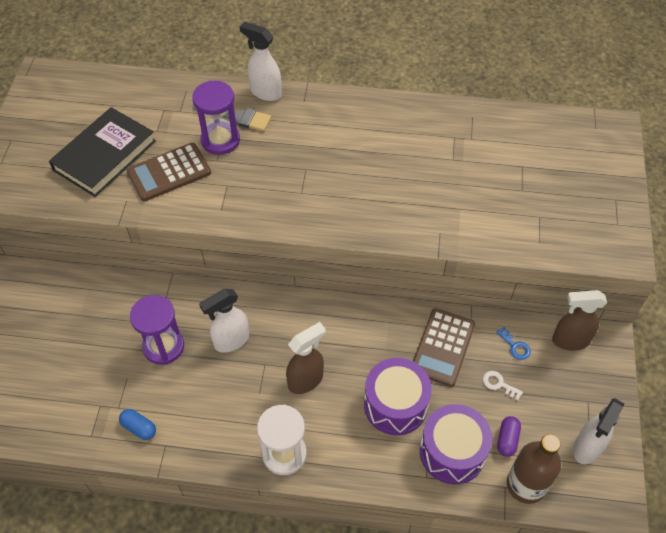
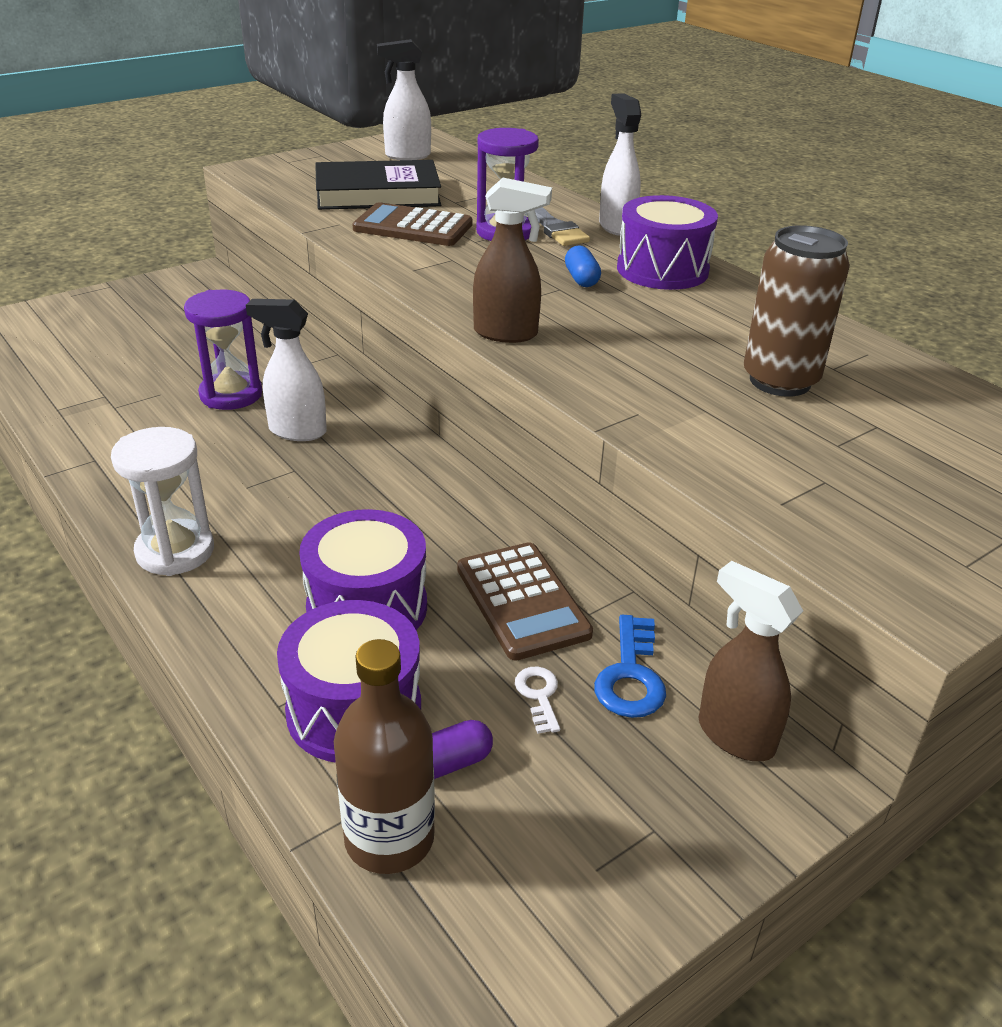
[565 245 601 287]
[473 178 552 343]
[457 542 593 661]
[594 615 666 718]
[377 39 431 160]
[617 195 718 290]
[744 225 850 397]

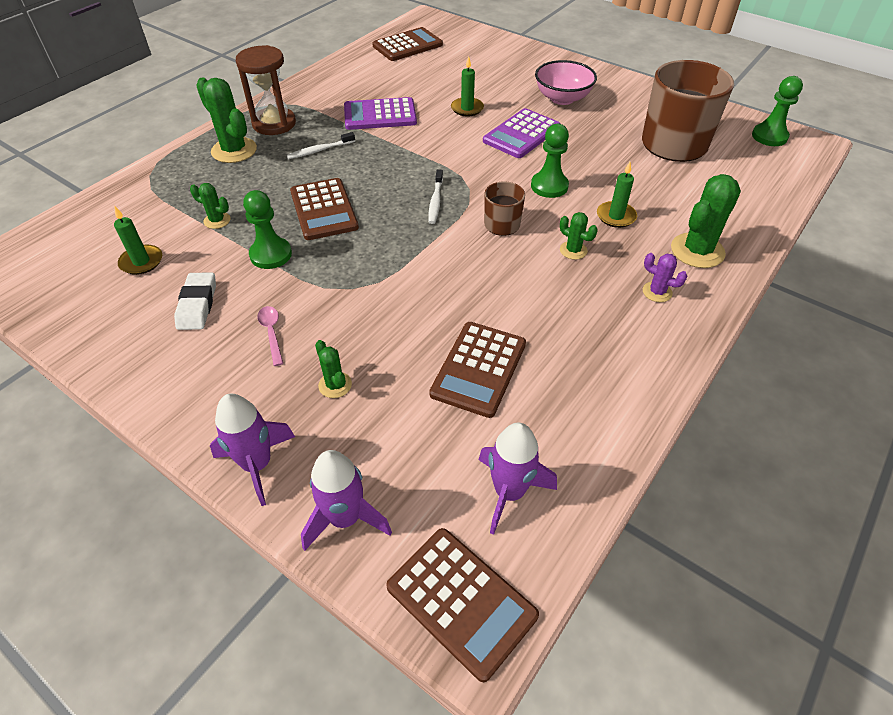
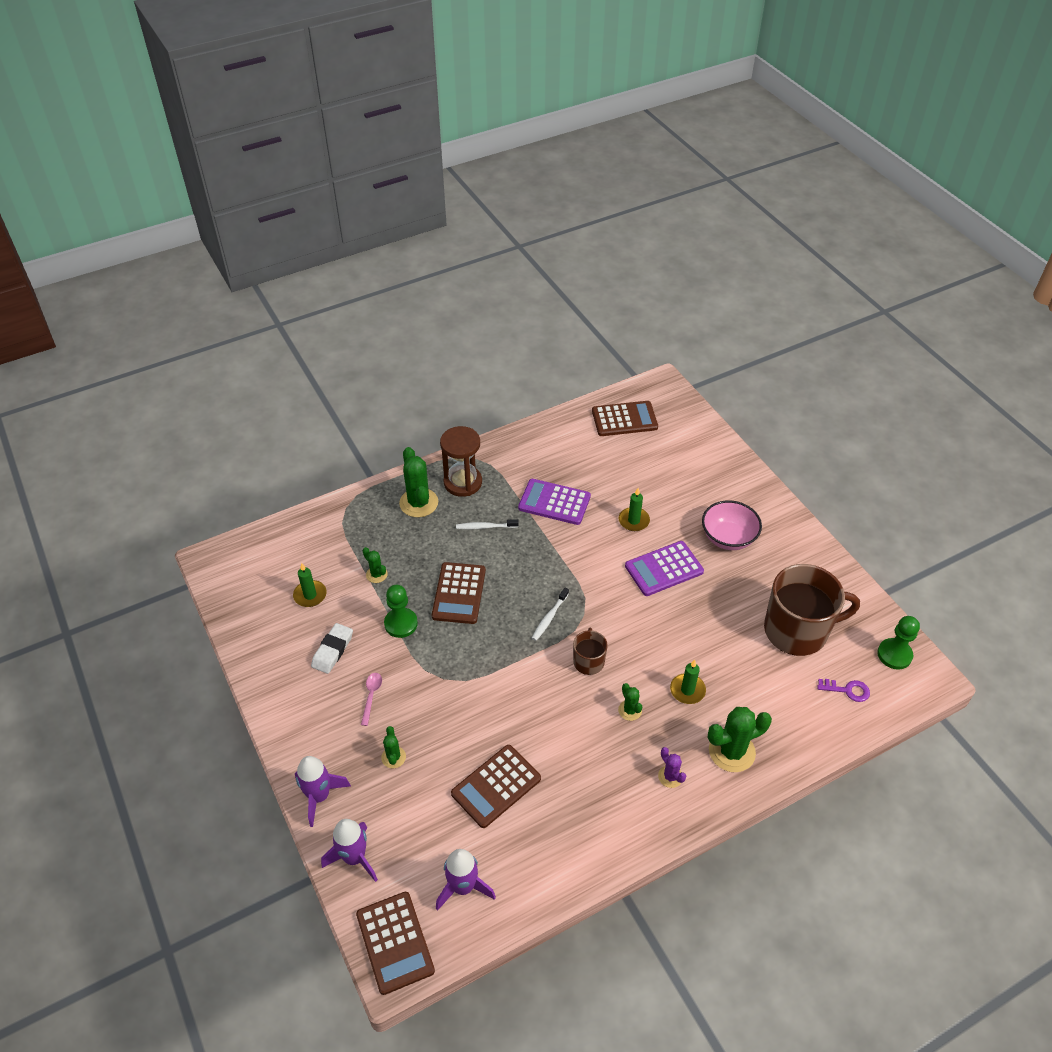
[531 124 569 198] (first image)
[817 679 870 702]

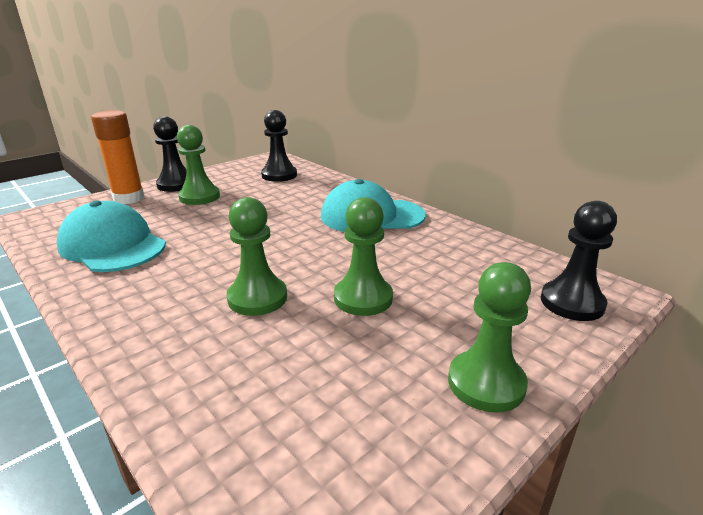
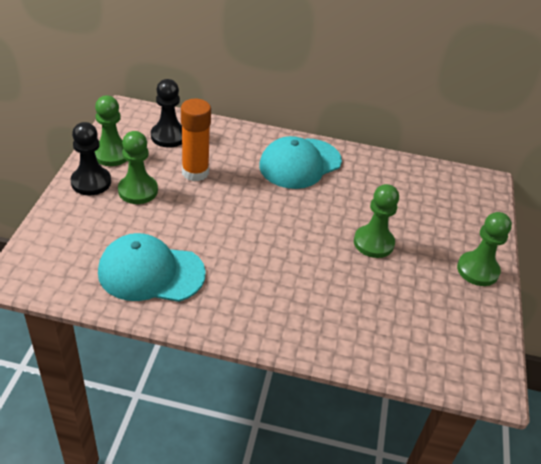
[181 99 211 181]
[95 95 127 166]
[541 201 617 321] (first image)

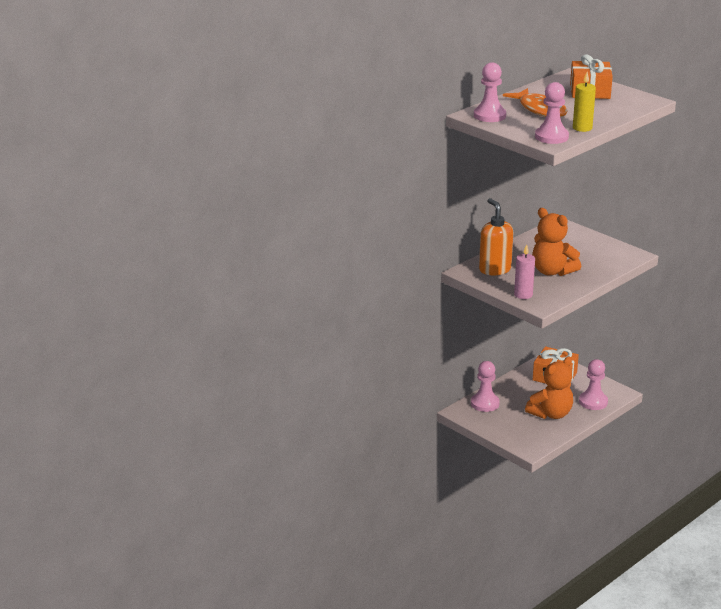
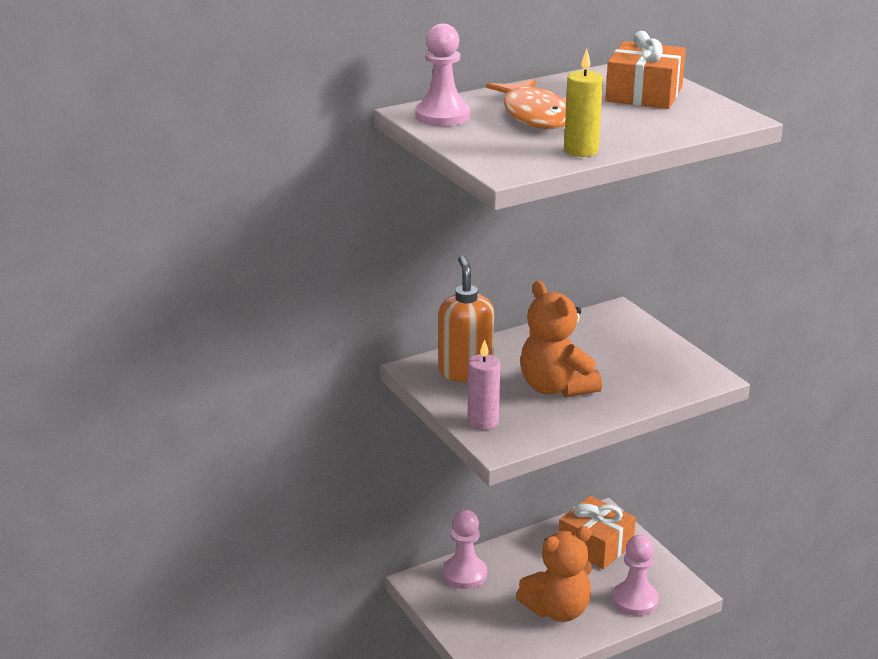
[535 82 569 144] (first image)

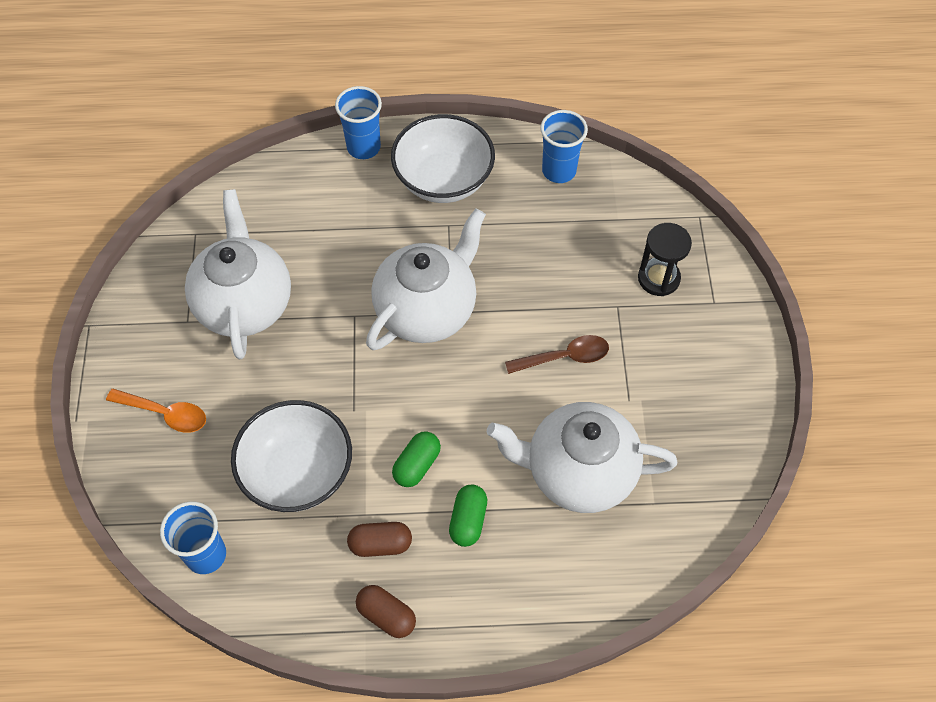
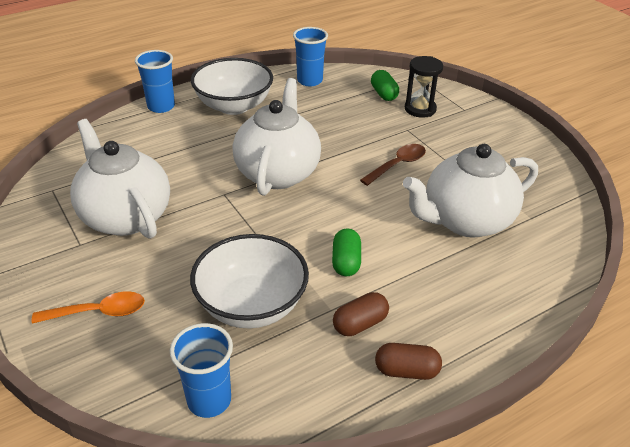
[371 70 399 101]

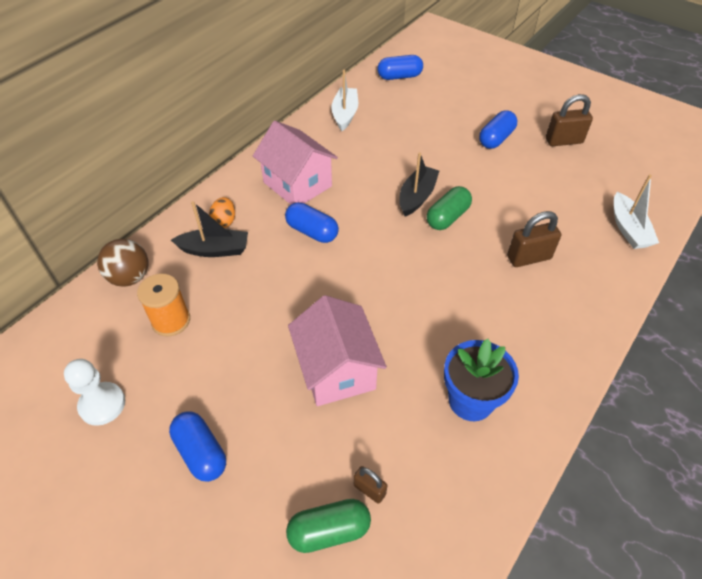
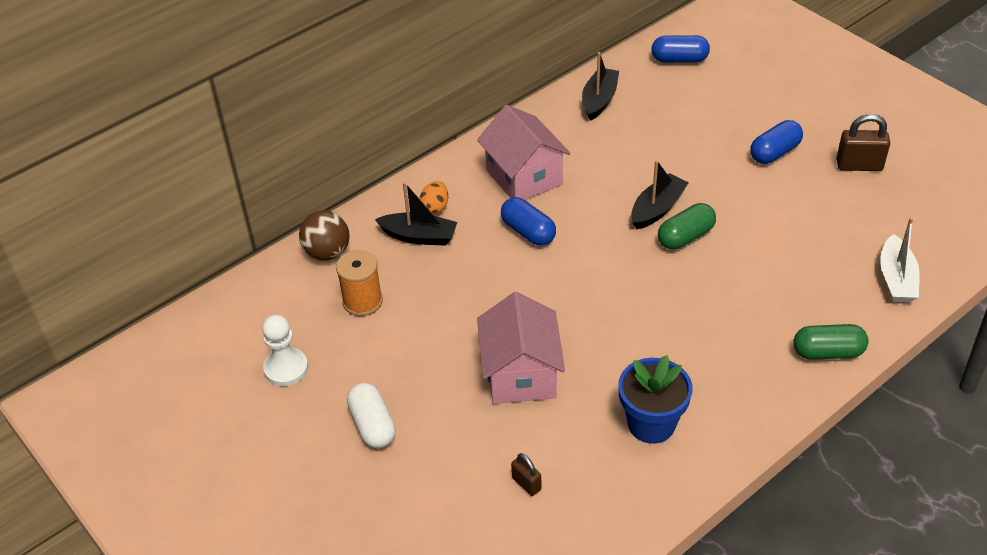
[347 383 396 448]
[793 324 869 360]
[582 52 619 121]
[507 211 561 267] (first image)

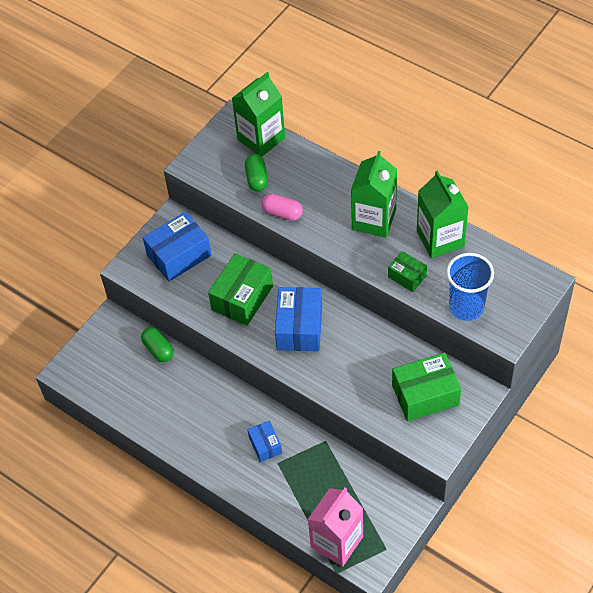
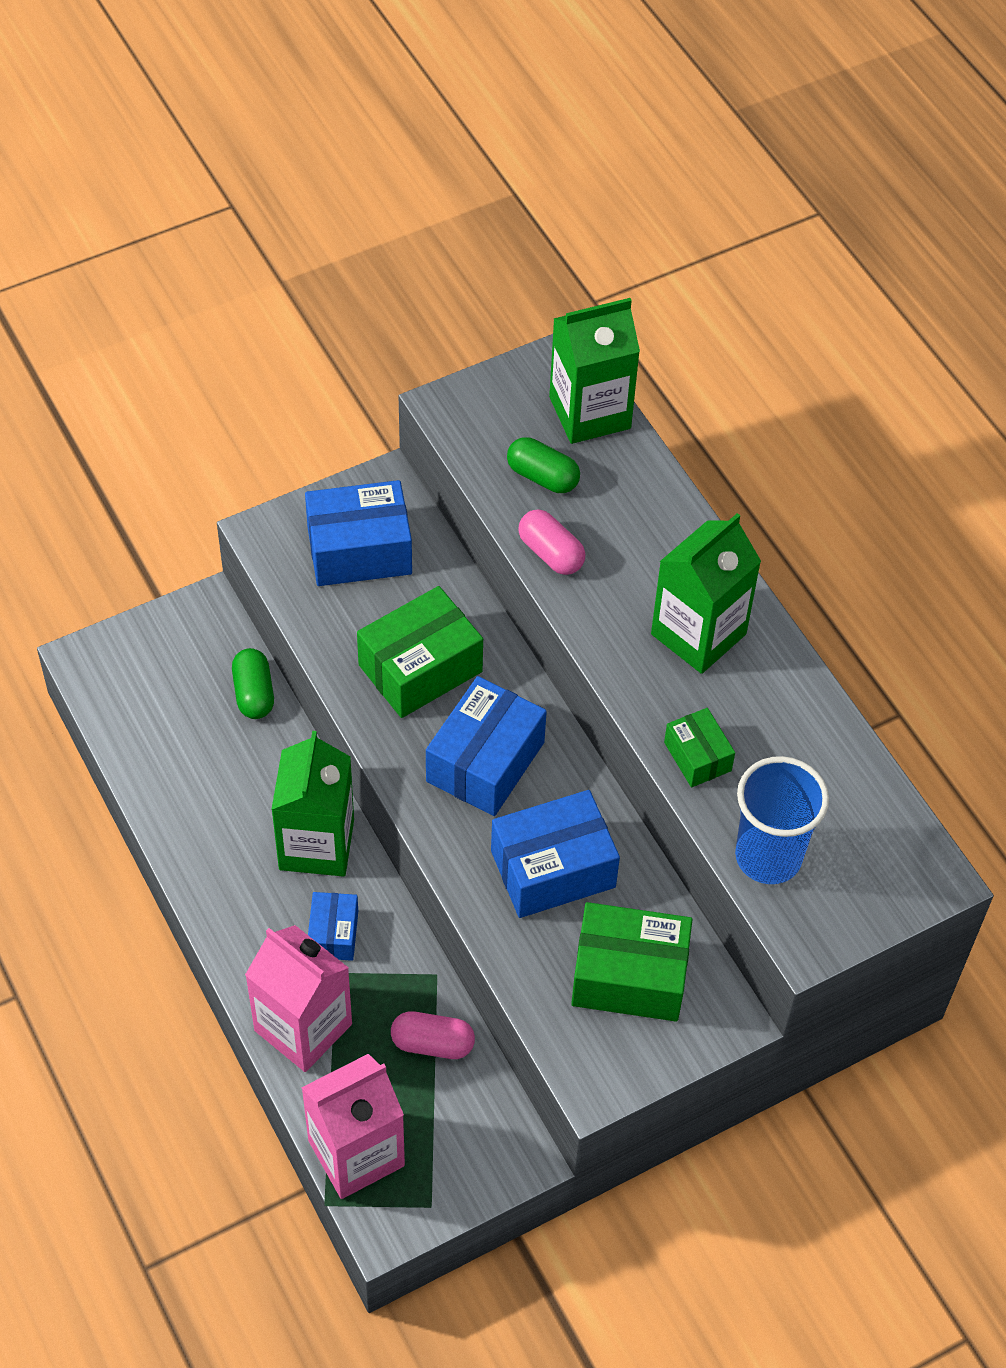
[507 437 580 493]
[271 731 354 877]
[245 925 352 1072]
[391 1011 475 1059]
[491 790 620 918]

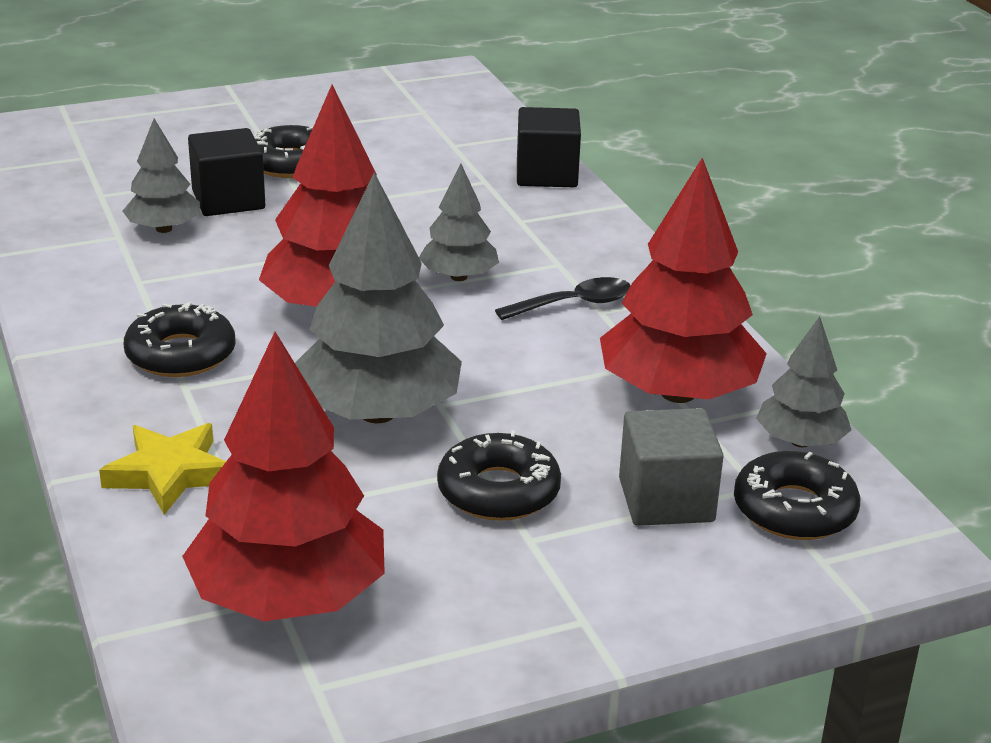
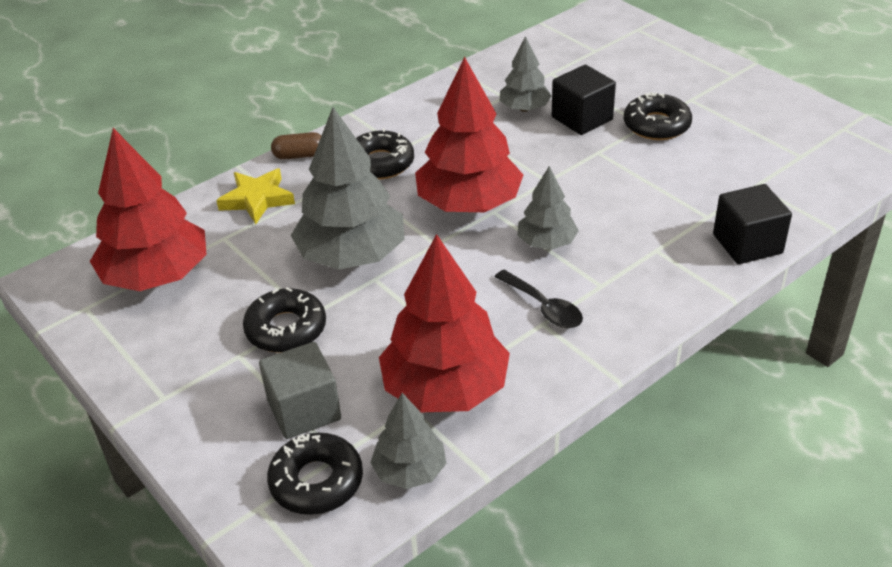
[271 132 321 160]

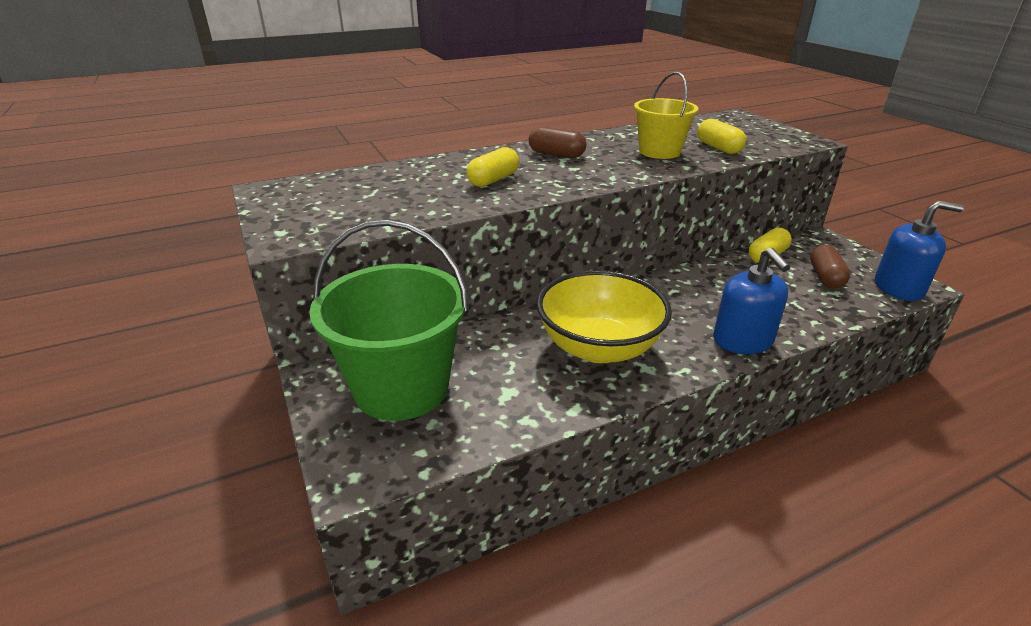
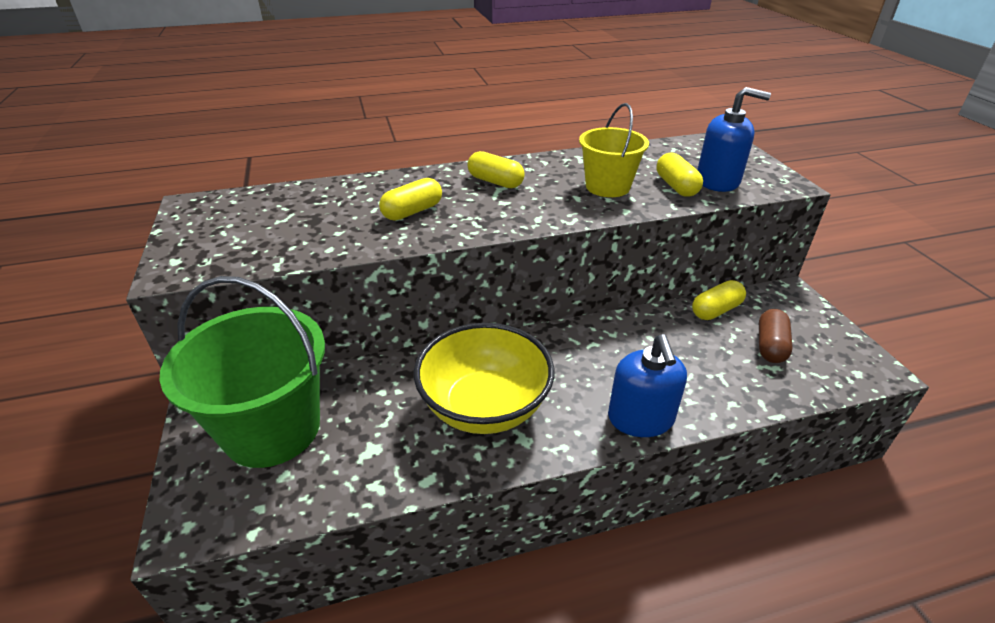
[467 151 525 188]
[697 87 771 192]

